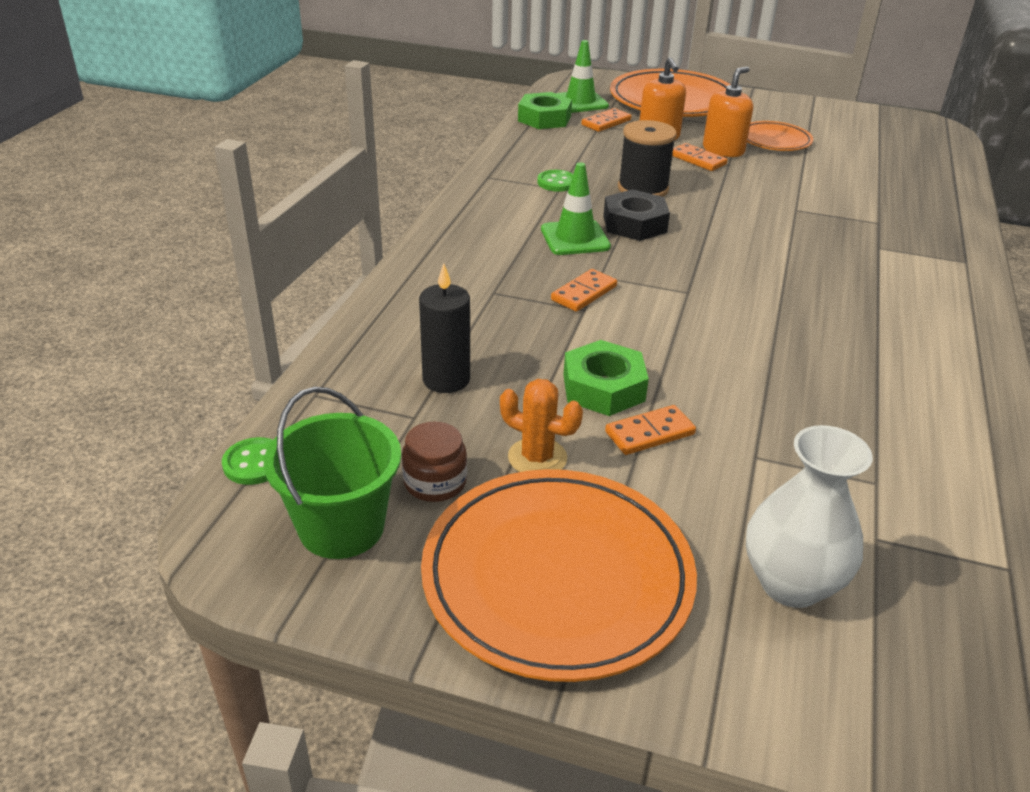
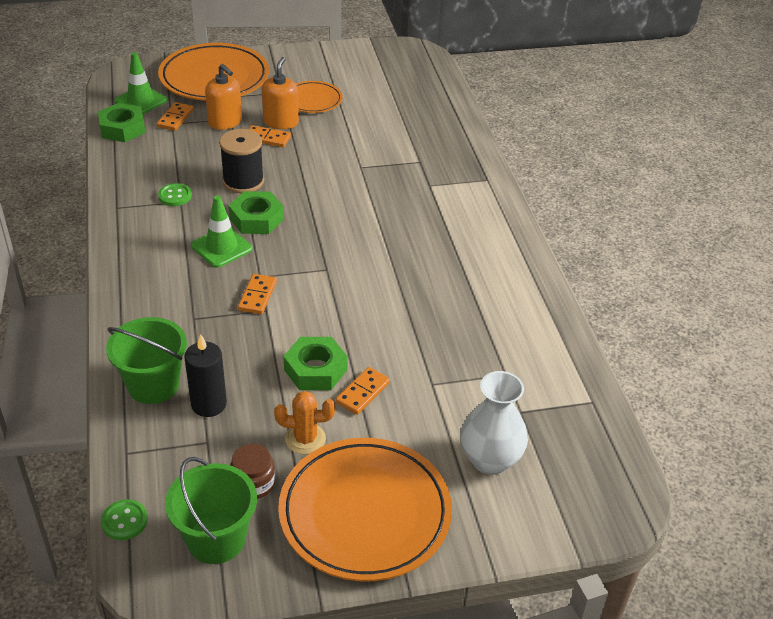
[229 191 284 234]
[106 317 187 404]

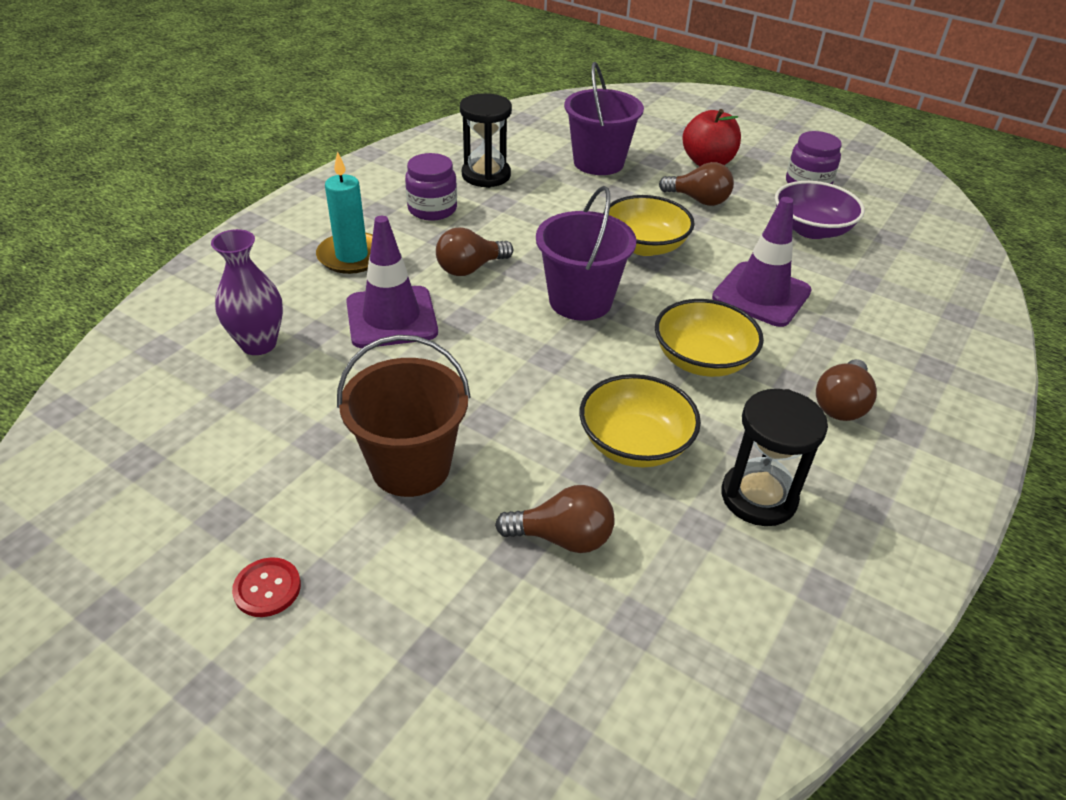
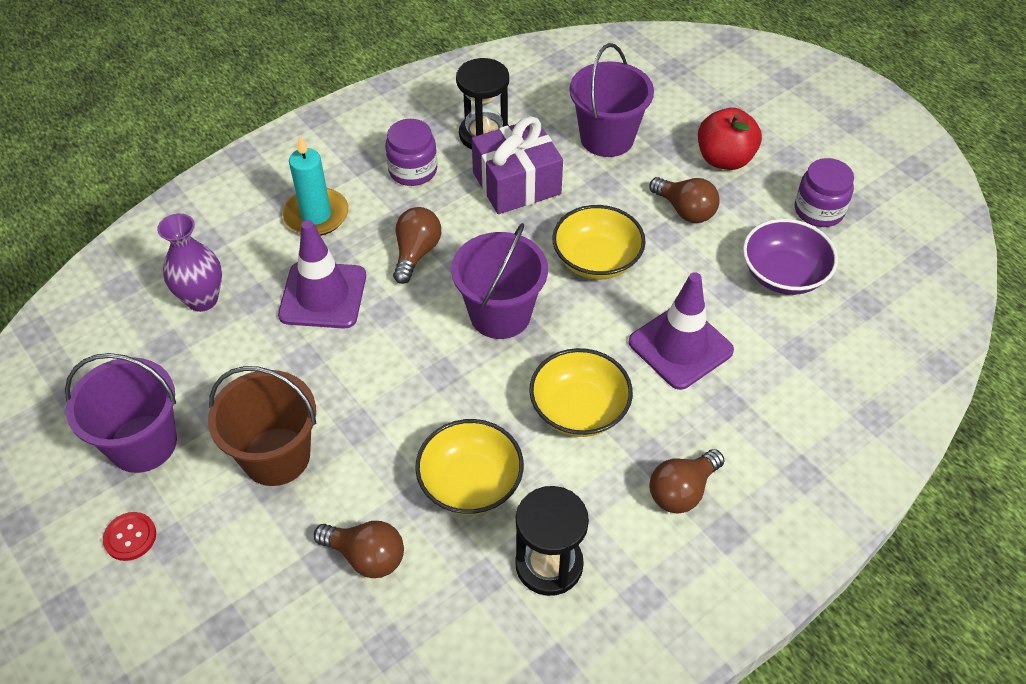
[393 207 441 284]
[65 353 177 473]
[472 116 563 214]

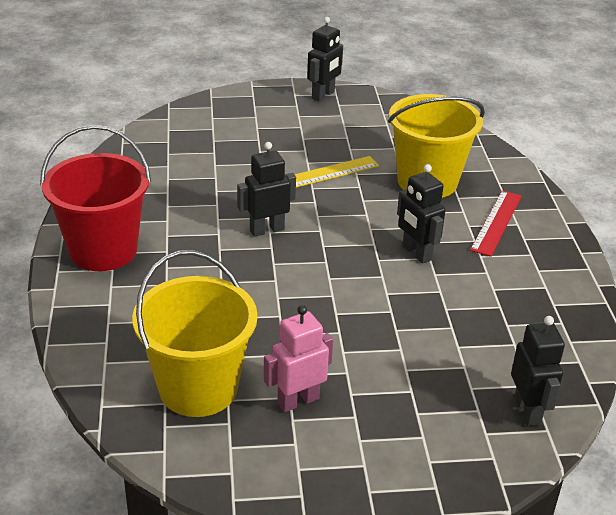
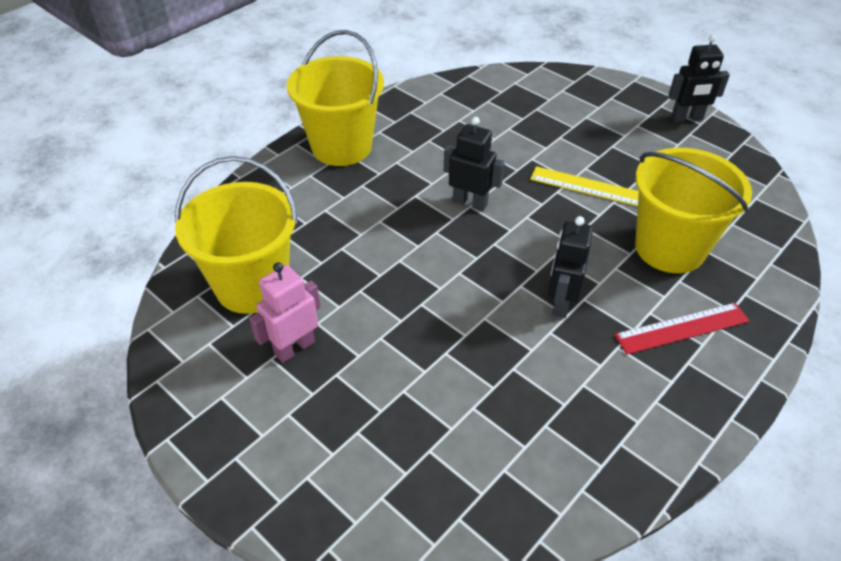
[287 30 384 166]
[249 262 320 363]
[511 316 565 426] (first image)

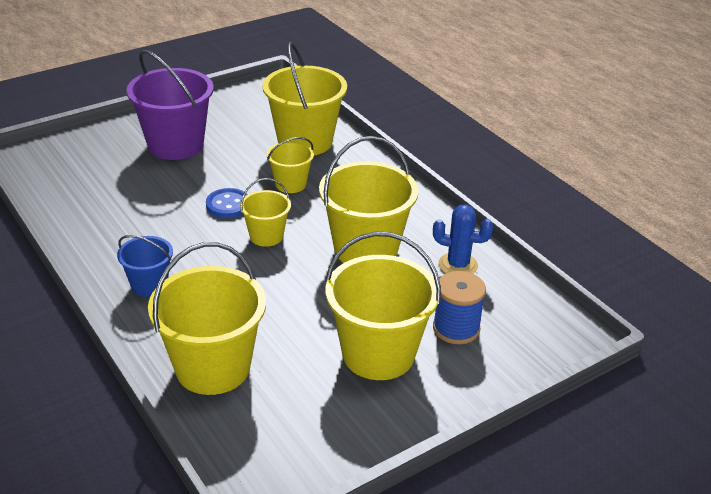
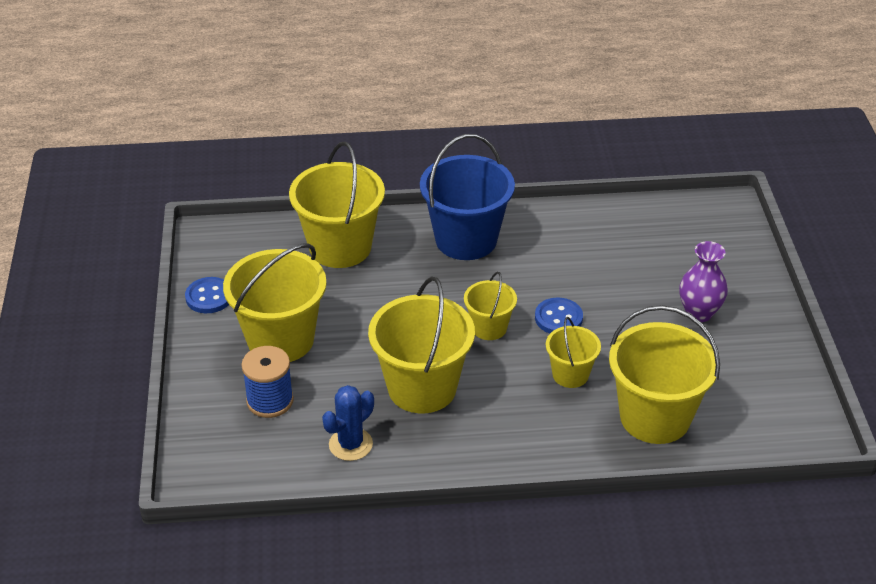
[420 134 515 260]
[679 241 728 322]
[185 277 229 313]

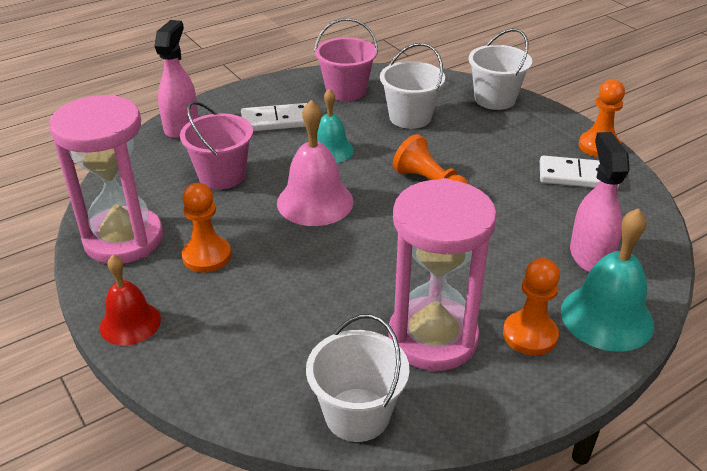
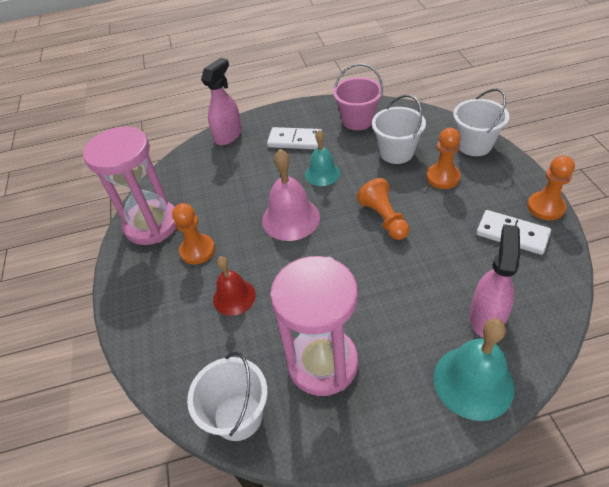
[213 256 256 316]
[180 101 253 189] (first image)
[426 128 461 189]

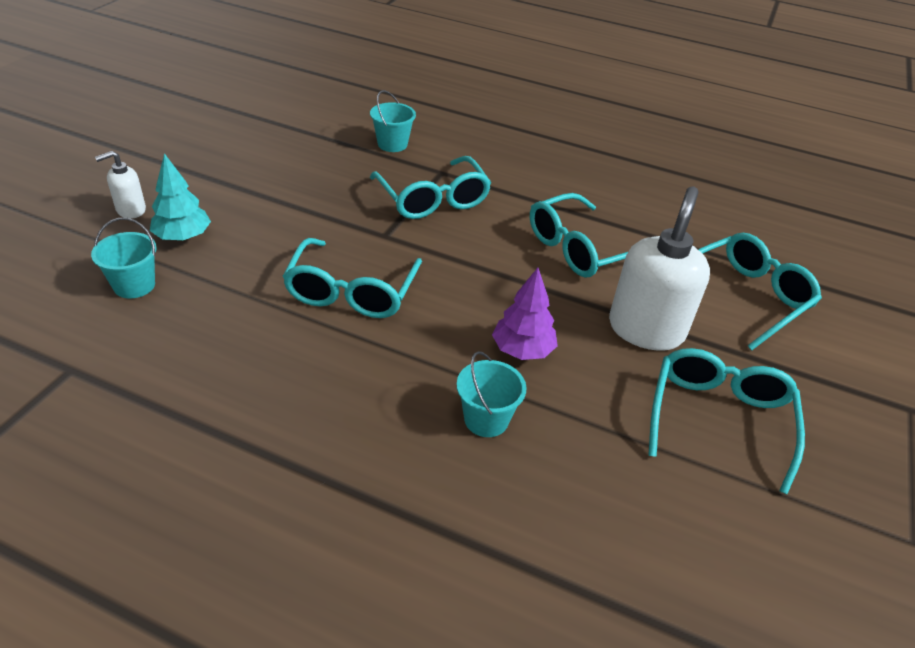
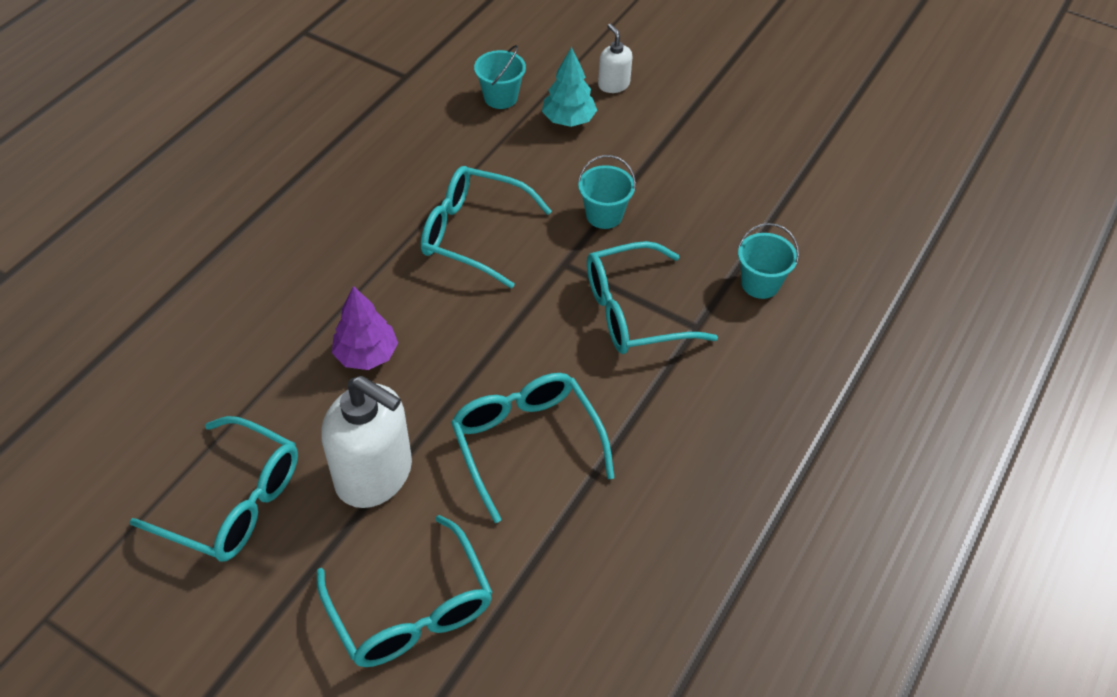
[578 155 636 229]

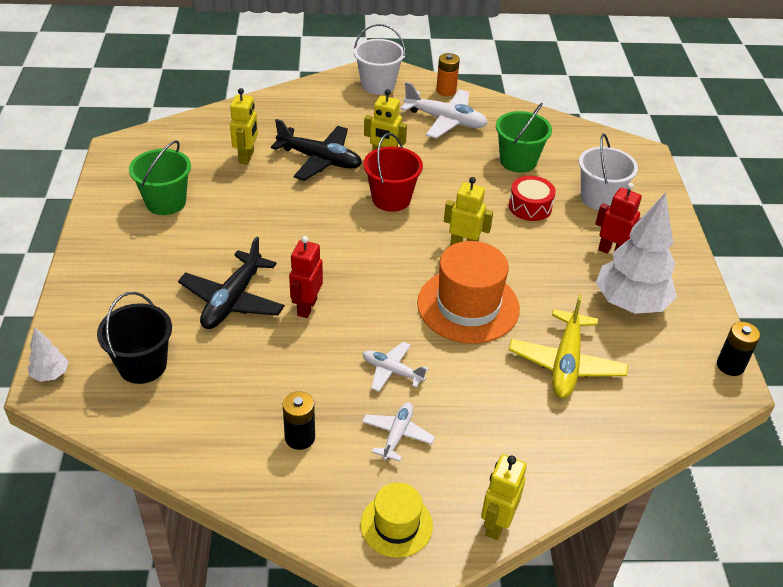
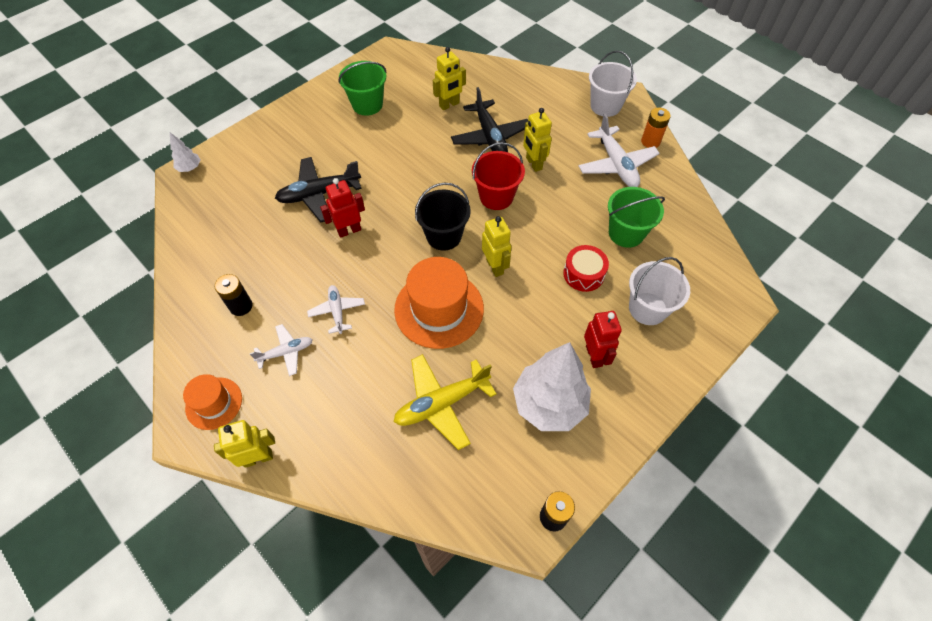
[415 182 471 251]
[183 374 242 430]

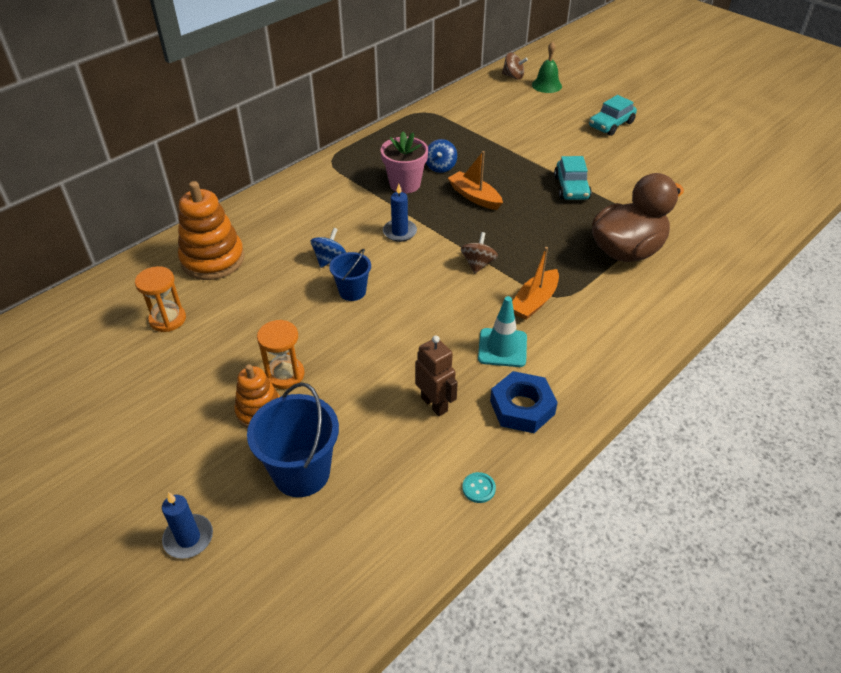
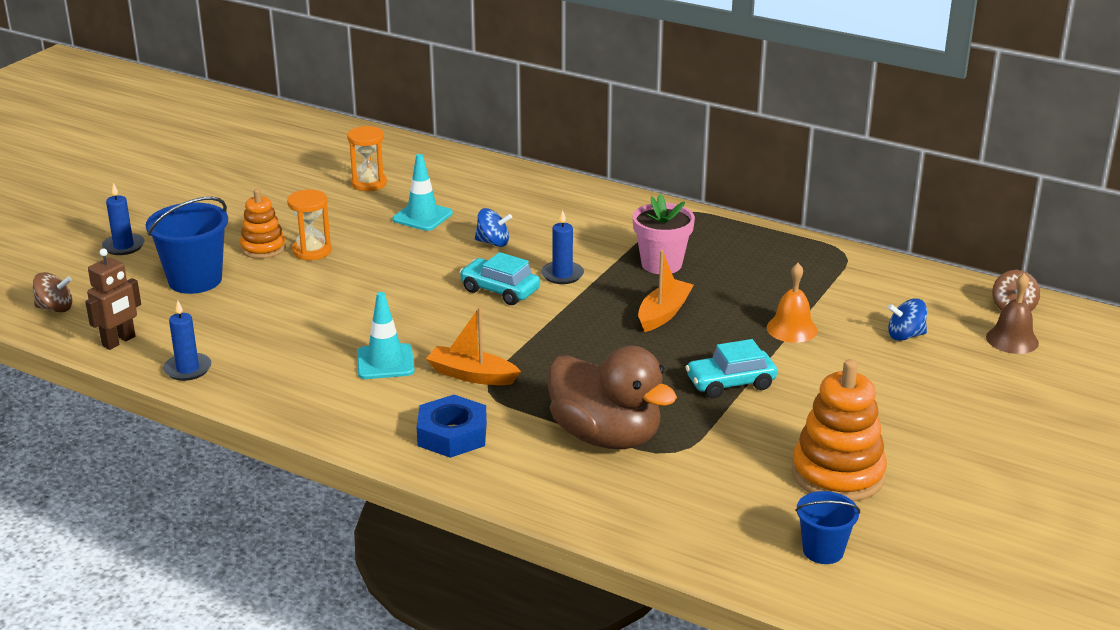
[792 359 887 502]
[795 491 860 564]
[85 249 141 350]
[888 298 927 341]
[33 272 72 313]
[163 300 211 381]
[417 395 487 458]
[986 273 1039 354]
[460 252 540 305]
[392 154 453 231]
[767 263 818 343]

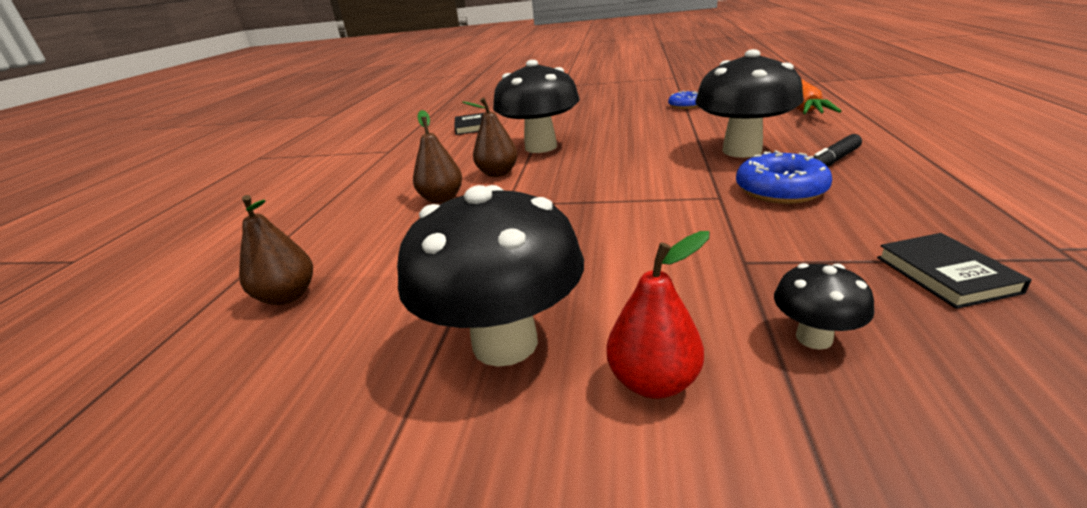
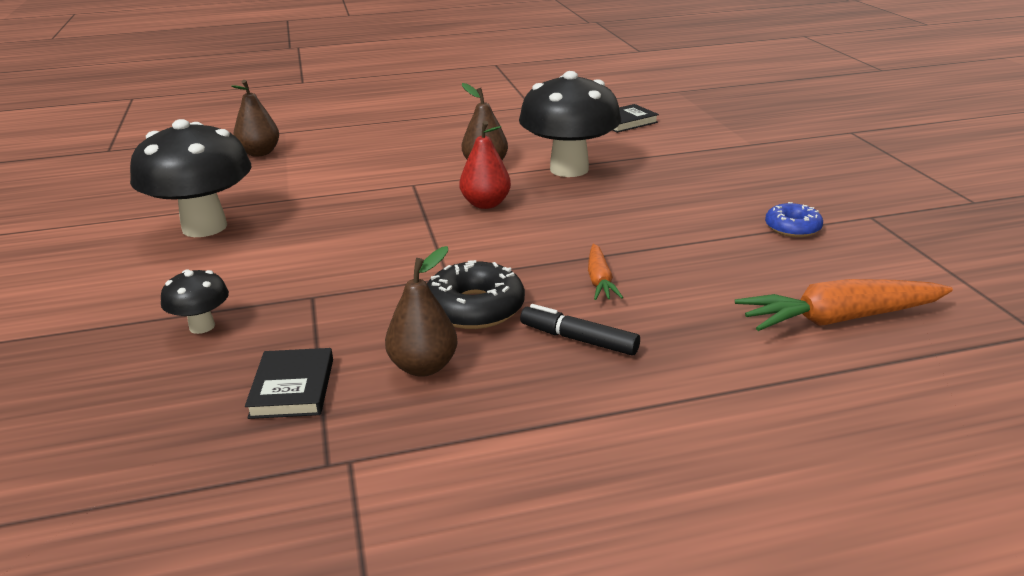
[385 246 458 377]
[460 121 511 209]
[588 244 623 300]
[427 260 525 329]
[245 348 333 419]

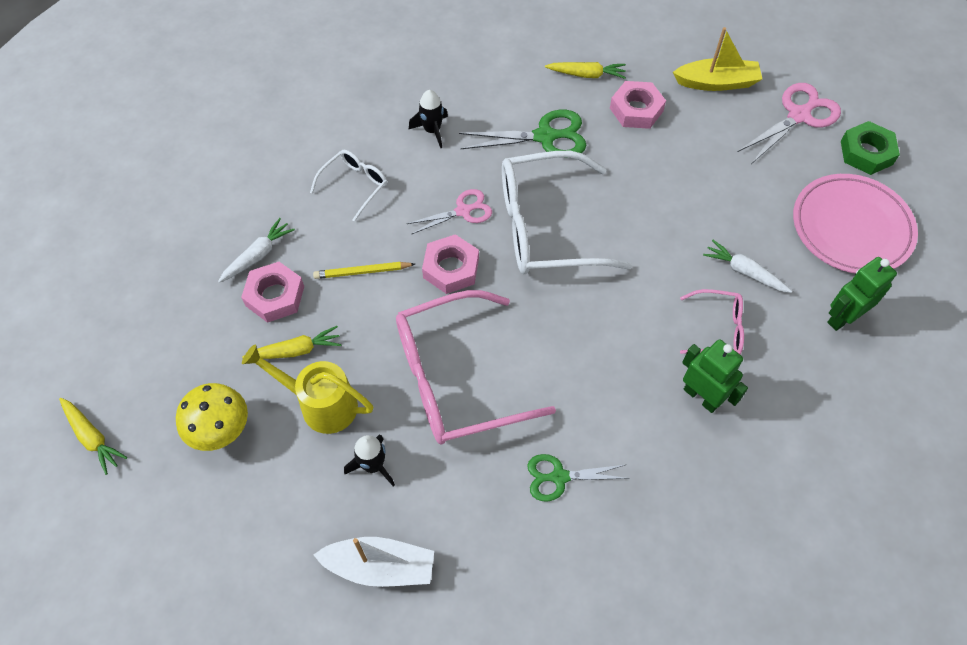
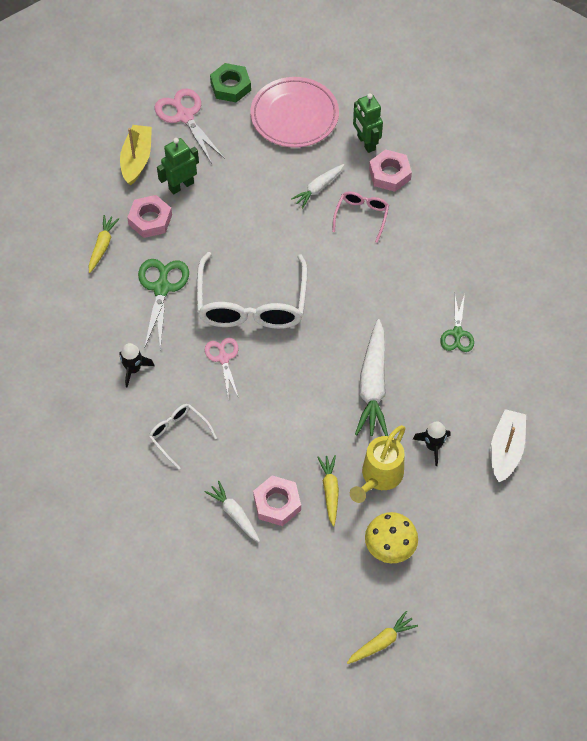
[313 262 415 279] (first image)
[355 319 388 436]
[369 149 412 192]
[157 138 199 194]

